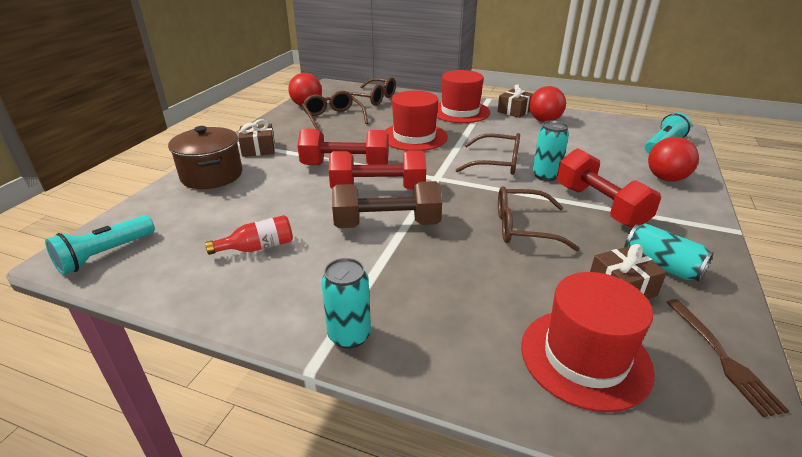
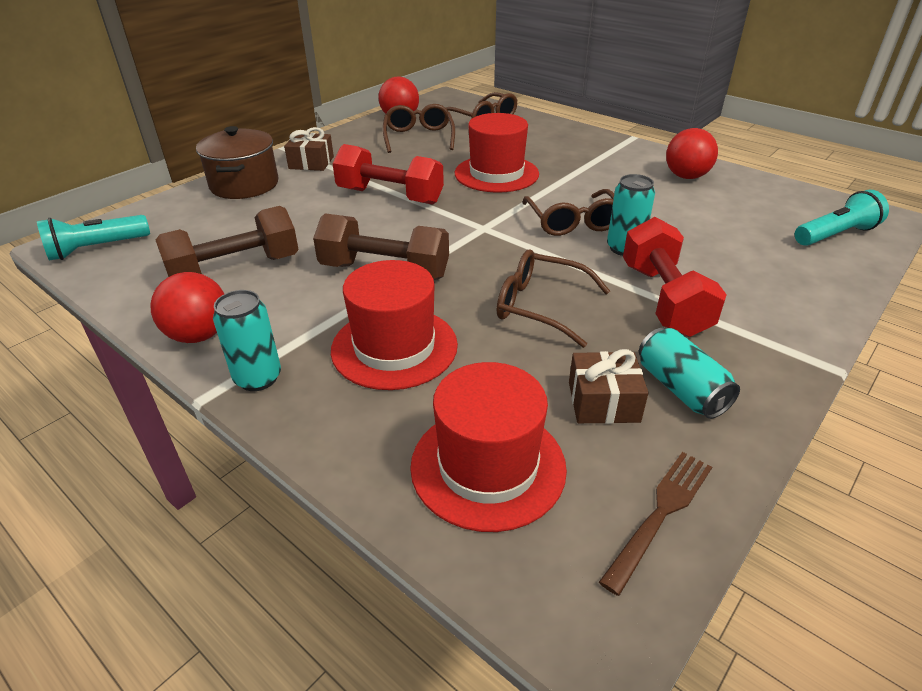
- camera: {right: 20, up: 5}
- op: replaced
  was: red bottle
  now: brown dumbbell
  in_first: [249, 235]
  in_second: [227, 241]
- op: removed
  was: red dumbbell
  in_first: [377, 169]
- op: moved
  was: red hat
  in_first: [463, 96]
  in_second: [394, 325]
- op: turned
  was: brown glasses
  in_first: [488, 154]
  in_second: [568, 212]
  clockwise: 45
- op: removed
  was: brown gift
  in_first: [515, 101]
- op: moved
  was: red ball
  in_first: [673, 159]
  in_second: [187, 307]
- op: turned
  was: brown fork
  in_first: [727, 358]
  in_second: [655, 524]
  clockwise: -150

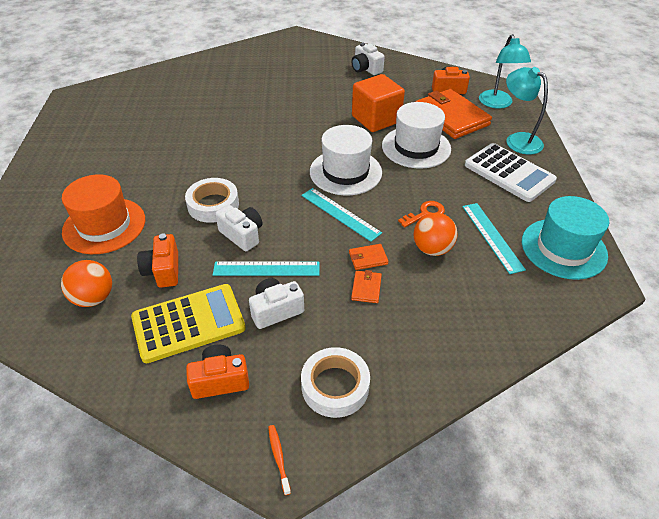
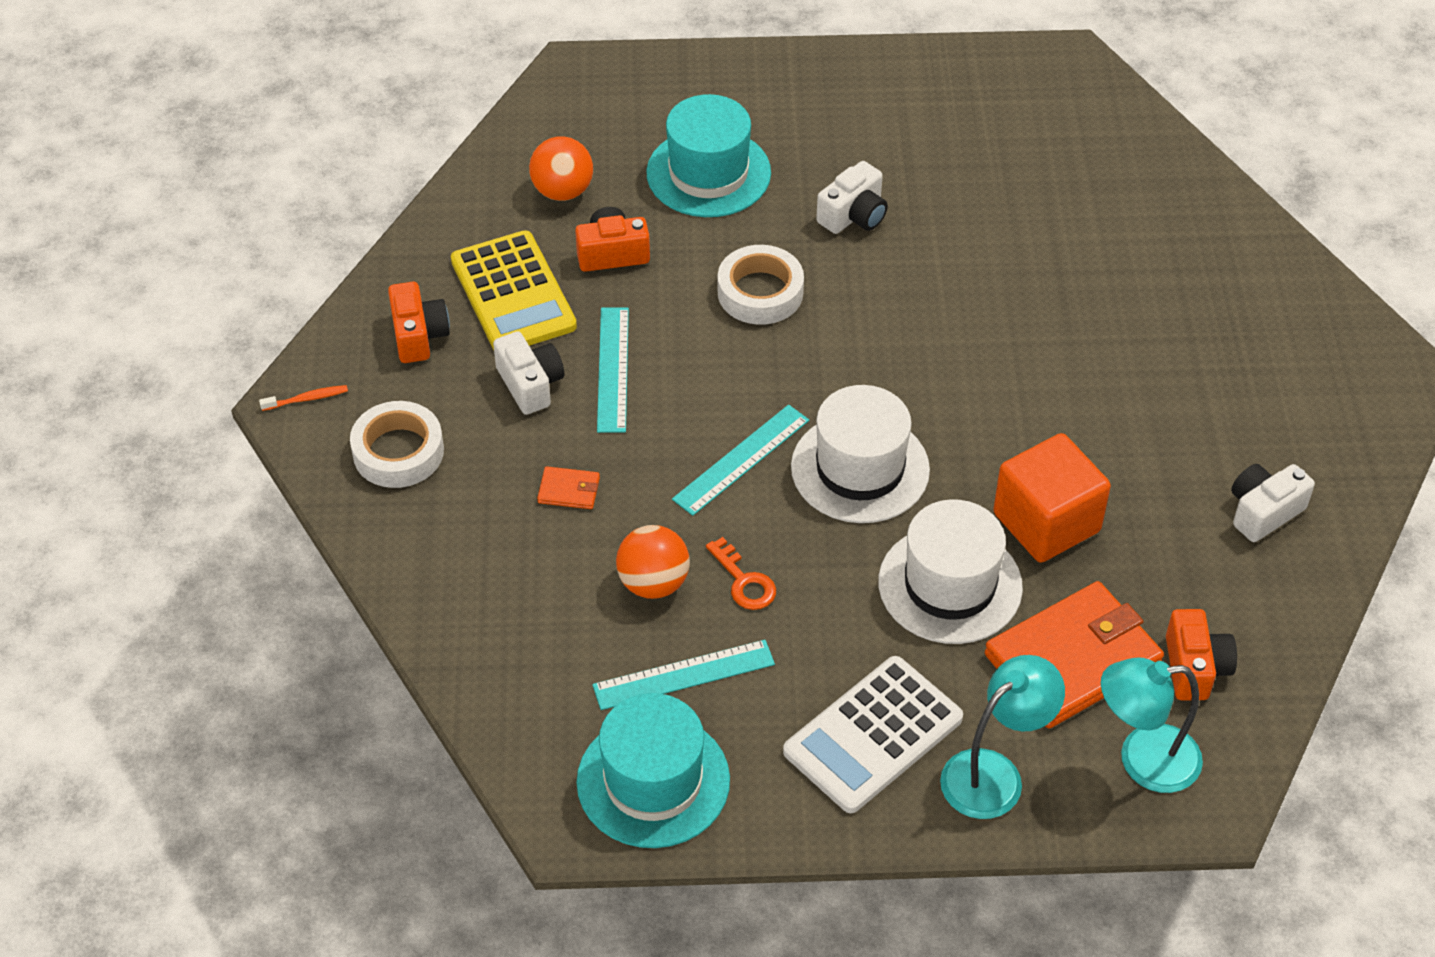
- camera: {right: 90, up: 5}
- op: recoloured
  was: orange hat
  now: turquoise hat
  in_first: [103, 214]
  in_second: [708, 155]
- op: moved
  was: white camera
  in_first: [238, 228]
  in_second: [852, 197]
- op: removed
  was: orange wallet
  in_first: [369, 257]

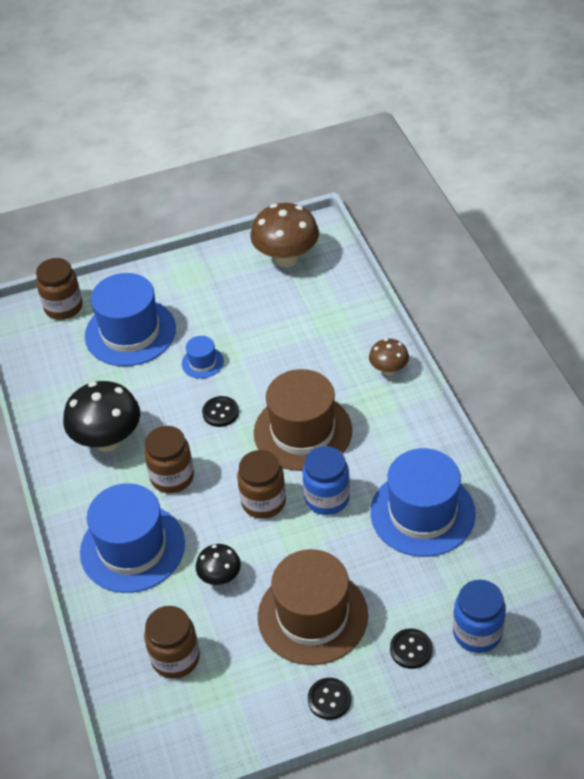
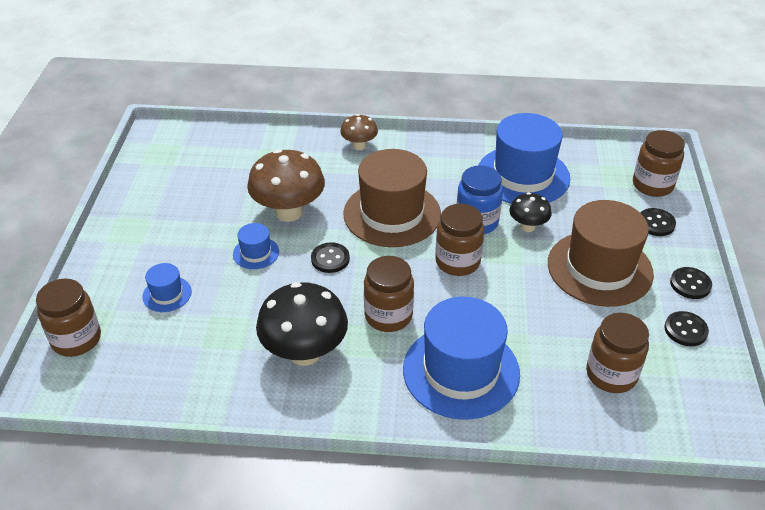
- camera: {right: -70, up: -5}
- op: resized
  was: blue hat
  in_first: [130, 319]
  in_second: [167, 287]
  ratio: 0.45
- op: moved
  was: black mushroom
  in_first: [218, 564]
  in_second: [530, 212]
- op: moved
  was: brown mushroom
  in_first: [284, 235]
  in_second: [286, 185]
- op: recoloured
  was: blue jar
  now: brown jar
  in_first: [479, 616]
  in_second: [659, 163]
- op: added
  now: black button
  in_second: [686, 328]

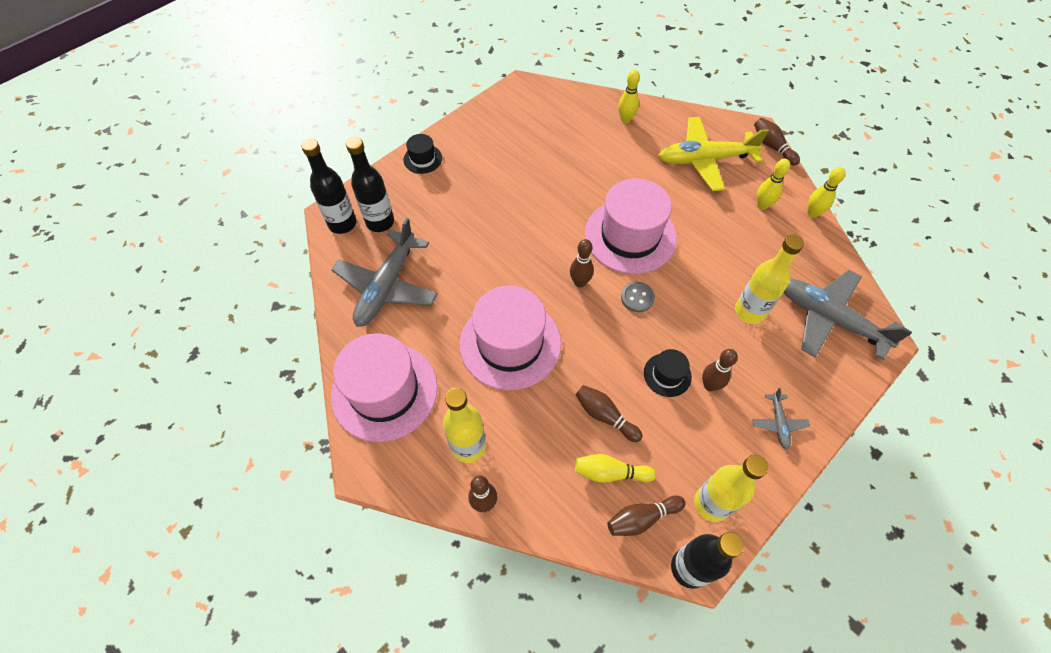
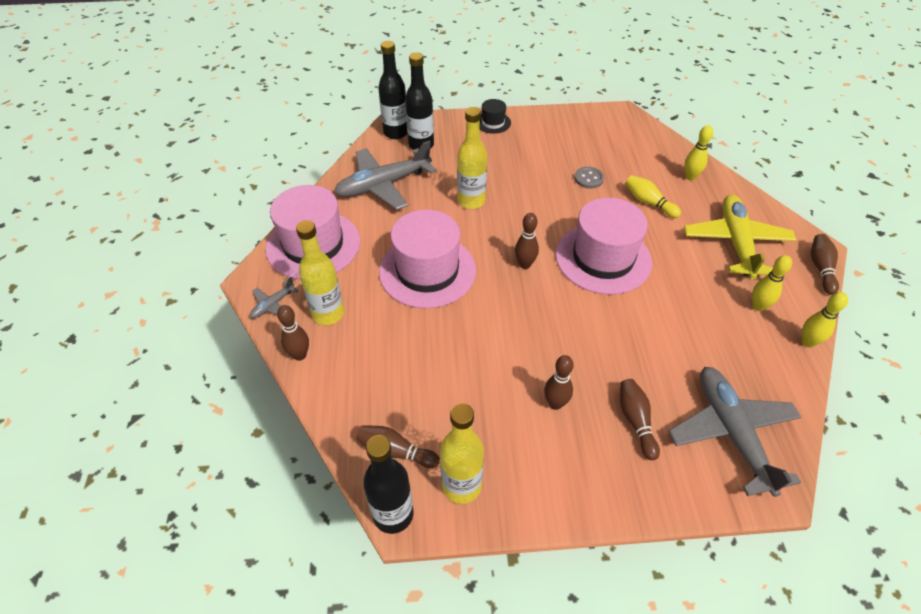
- camera: {right: 40, up: -10}
- op: moved
  was: yellow bowling pin
  in_first: [615, 468]
  in_second: [653, 196]
- op: moved
  was: brown bowling pin
  in_first: [609, 413]
  in_second: [640, 419]
- op: moved
  was: grey button
  in_first: [638, 297]
  in_second: [589, 178]
- op: removed
  was: black hat
  in_first: [668, 373]
- op: turned
  was: yellow plane
  in_first: [713, 154]
  in_second: [740, 237]
  clockwise: 60
- op: moved
  was: yellow bottle
  in_first: [769, 279]
  in_second: [472, 158]
- op: moved
  was: grey plane
  in_first: [781, 419]
  in_second: [274, 297]

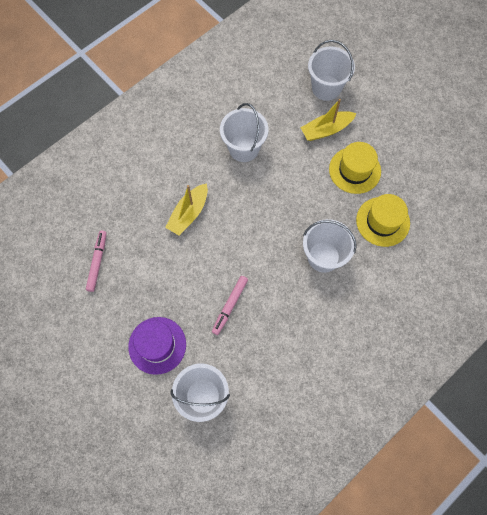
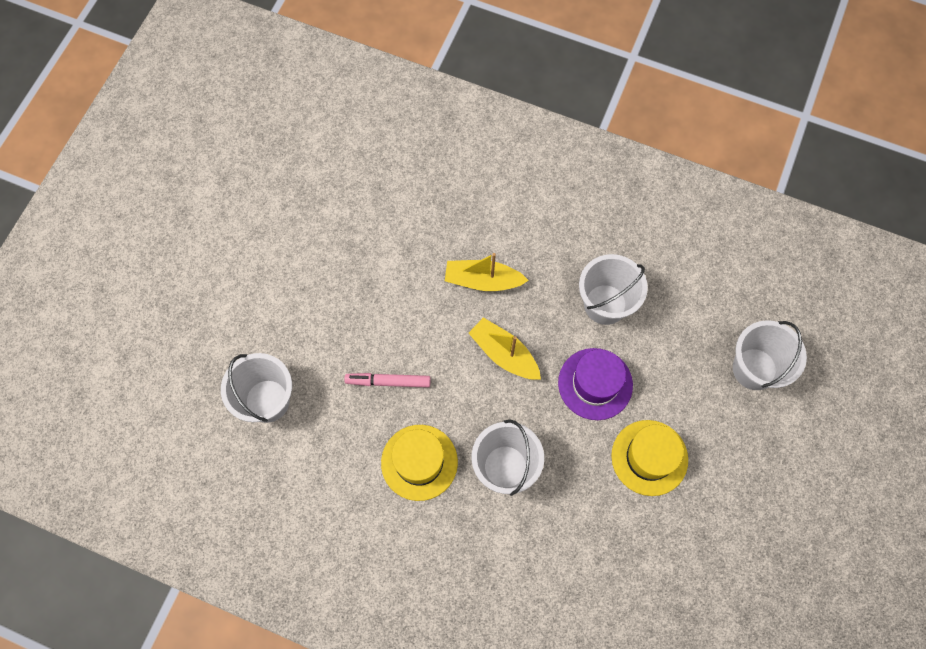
- camera: {right: 65, up: 0}
- op: removed
  was: pink marker
  in_first: [96, 261]
- op: moved
  was: purple hat
  in_first: [157, 346]
  in_second: [595, 384]
- op: moved
  was: yellow boat
  in_first: [328, 120]
  in_second: [505, 348]
- op: moved
  was: yellow hat
  in_first: [383, 220]
  in_second: [419, 463]

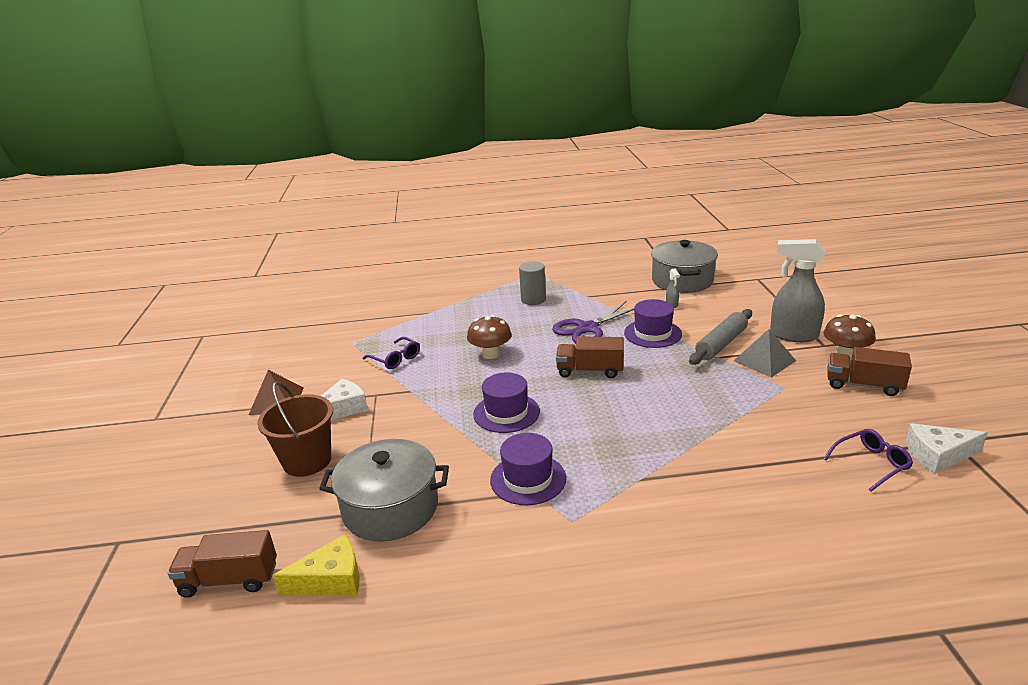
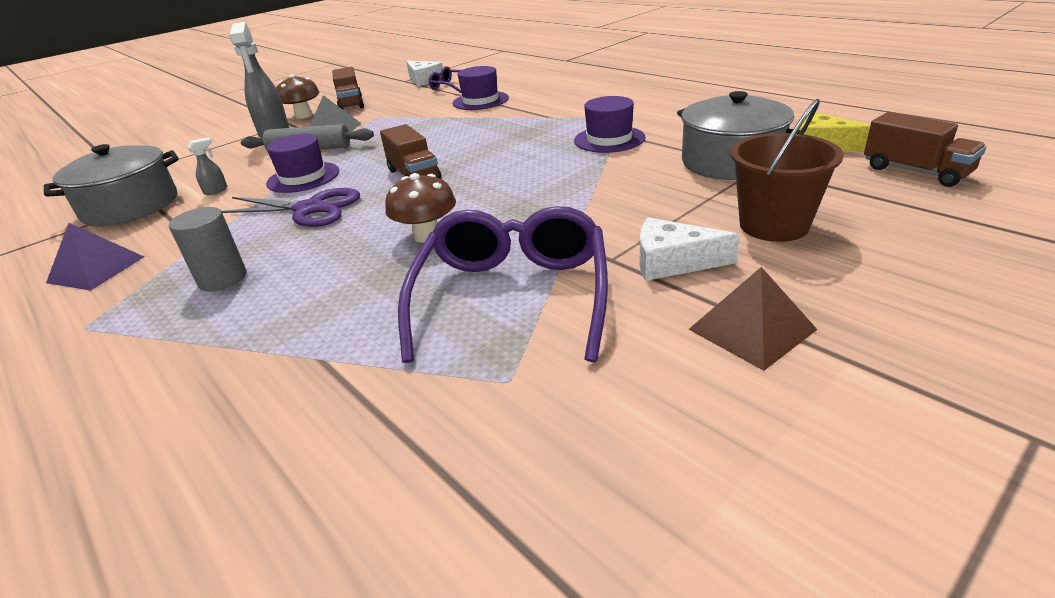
- camera: {right: -125, up: 5}
- op: resized
  was: purple glasses
  in_first: [391, 353]
  in_second: [503, 284]
  ratio: 2.11
- op: moved
  was: purple hat
  in_first: [506, 403]
  in_second: [481, 88]
- op: added
  now: purple pyramid
  in_second: [95, 257]

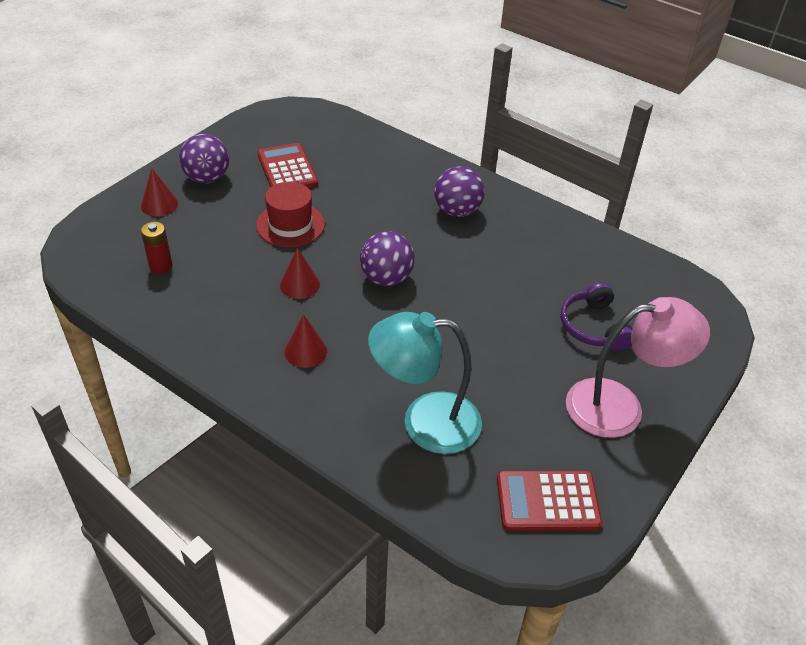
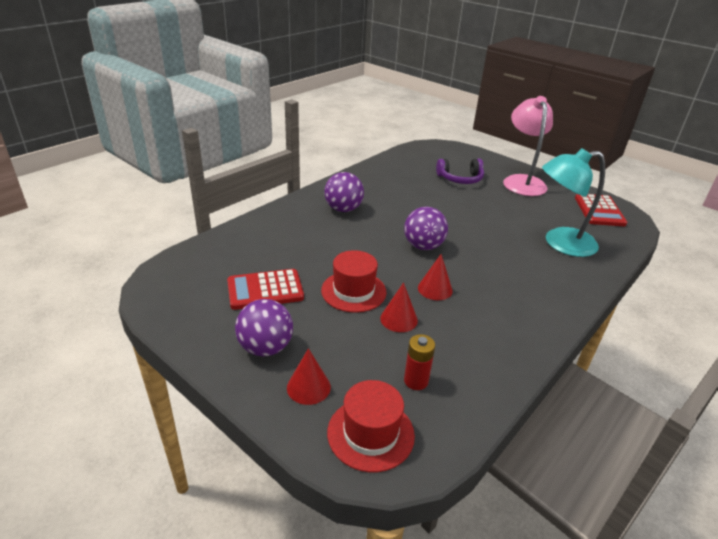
- camera: {right: -85, up: -10}
- op: moved
  was: red cone
  in_first: [305, 341]
  in_second: [399, 307]
- op: turned
  was: turquoise lamp
  in_first: [425, 383]
  in_second: [573, 202]
  clockwise: 75
- op: added
  now: red hat
  in_second: [371, 426]

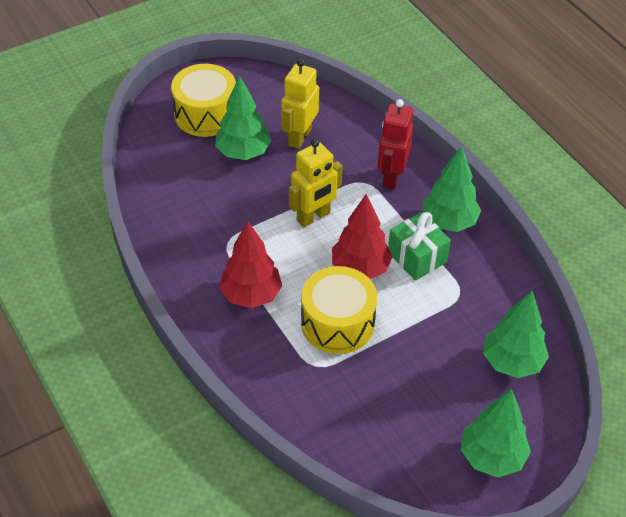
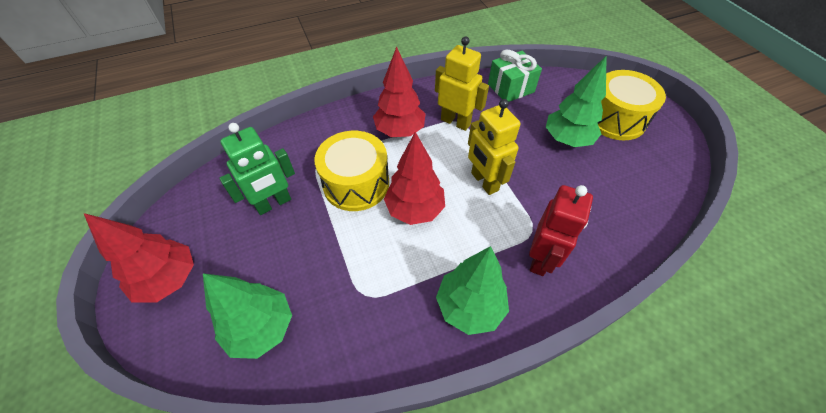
- camera: {right: 100, up: 5}
- op: moved
  was: yellow robot
  in_first: [300, 104]
  in_second: [462, 83]
- op: turned
  was: red robot
  in_first: [395, 144]
  in_second: [561, 230]
  clockwise: 90
- op: moved
  was: green gift
  in_first: [419, 246]
  in_second: [515, 76]
- op: recoloured
  was: green tree
  now: red tree
  in_first: [496, 433]
  in_second: [139, 258]
- op: added
  now: green robot
  in_second: [257, 169]

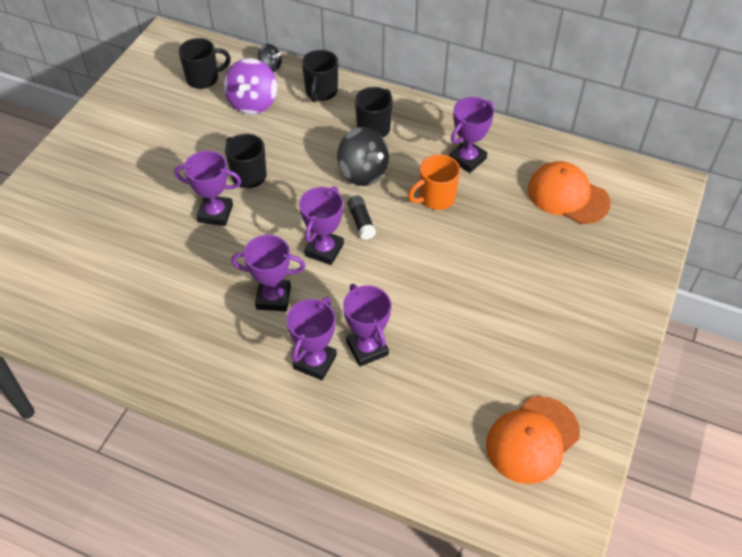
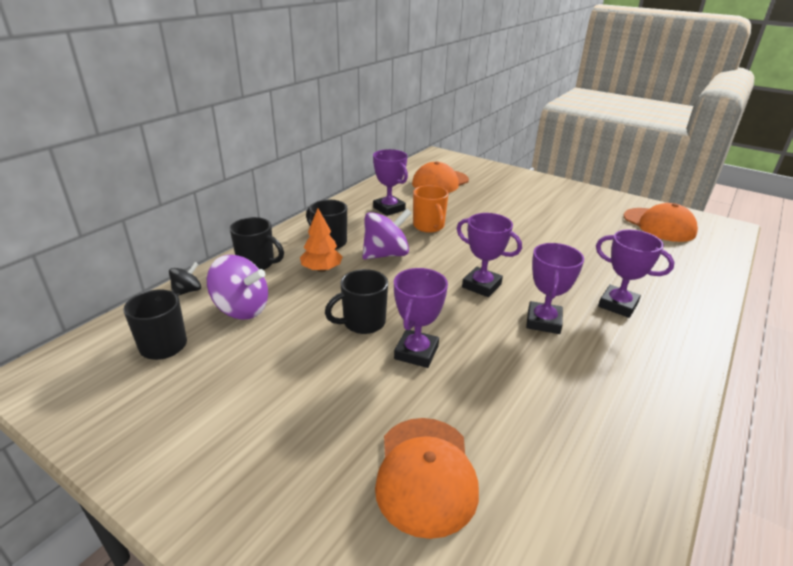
- camera: {right: -80, up: -20}
- op: recoloured
  was: black spinning top
  now: purple spinning top
  in_first: [363, 156]
  in_second: [387, 234]
- op: removed
  was: purple trophy
  in_first: [367, 325]
- op: removed
  was: black glue stick
  in_first: [361, 218]
- op: added
  now: orange tree
  in_second: [321, 240]
- op: added
  now: orange cap
  in_second: [427, 478]

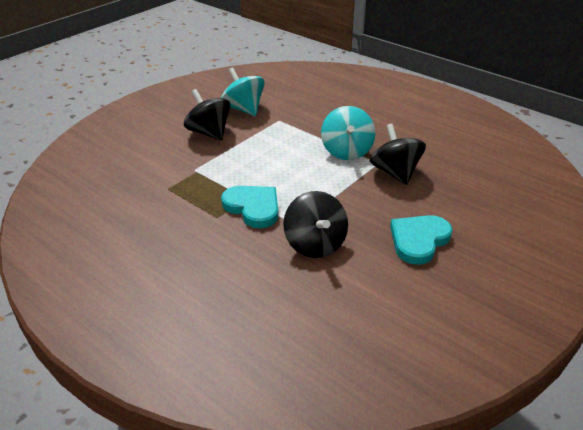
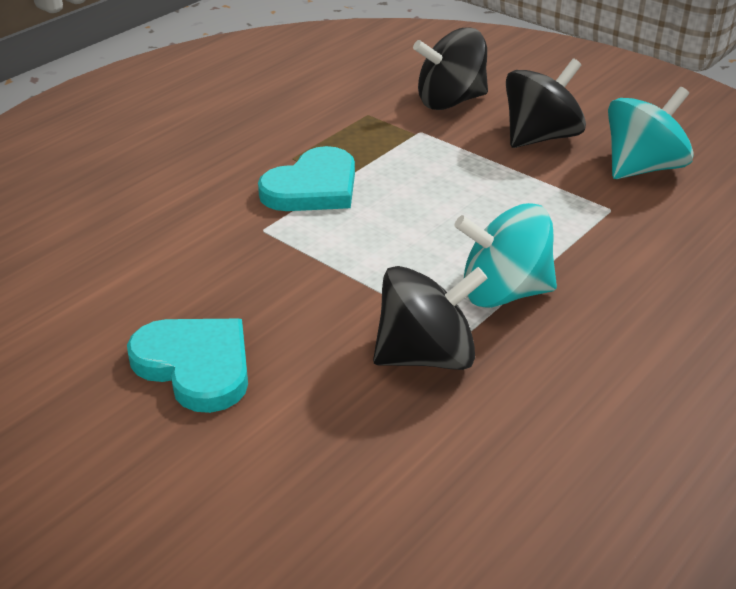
- camera: {right: 90, up: 0}
- op: moved
  was: black spinning top
  in_first: [315, 224]
  in_second: [450, 68]

